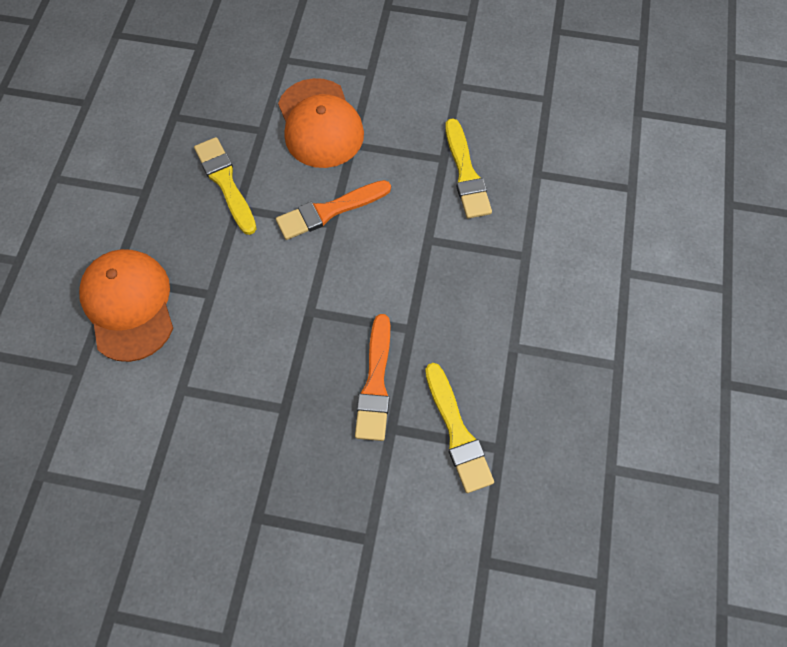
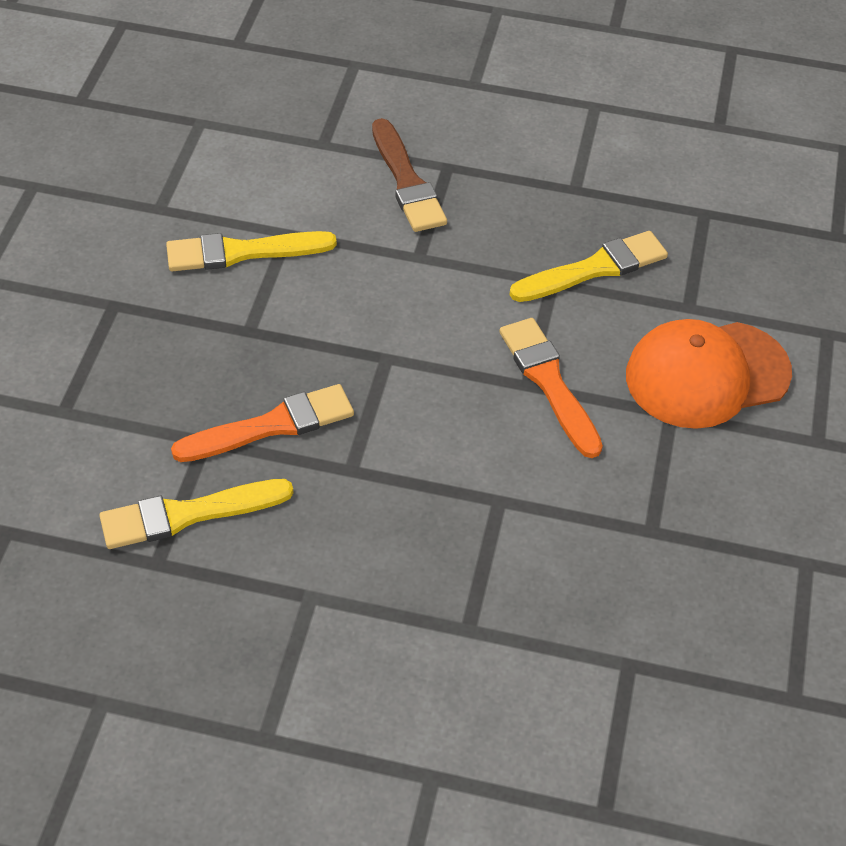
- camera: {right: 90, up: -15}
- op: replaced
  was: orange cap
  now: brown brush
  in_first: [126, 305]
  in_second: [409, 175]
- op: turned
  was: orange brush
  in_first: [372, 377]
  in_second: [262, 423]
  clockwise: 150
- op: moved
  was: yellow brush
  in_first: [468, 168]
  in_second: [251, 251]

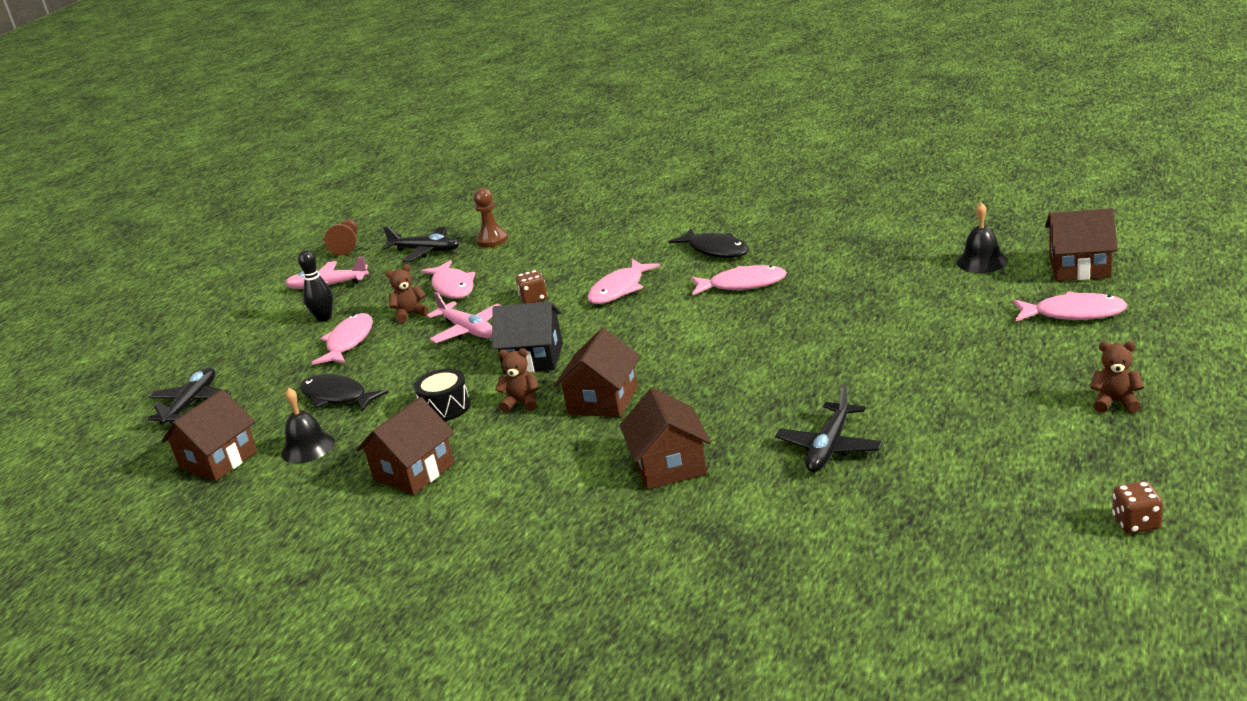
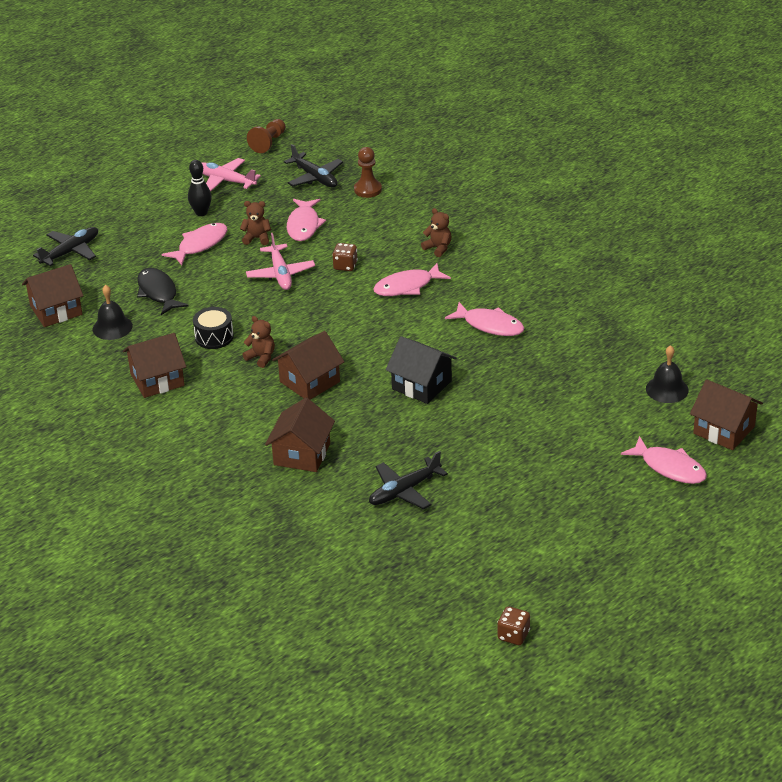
- camera: {right: 25, up: 10}
- op: moved
  was: black house
  in_first: [527, 338]
  in_second: [421, 370]
- op: removed
  was: black fish
  in_first: [708, 243]
- op: moved
  was: brown teddy bear
  in_first: [1117, 377]
  in_second: [436, 232]

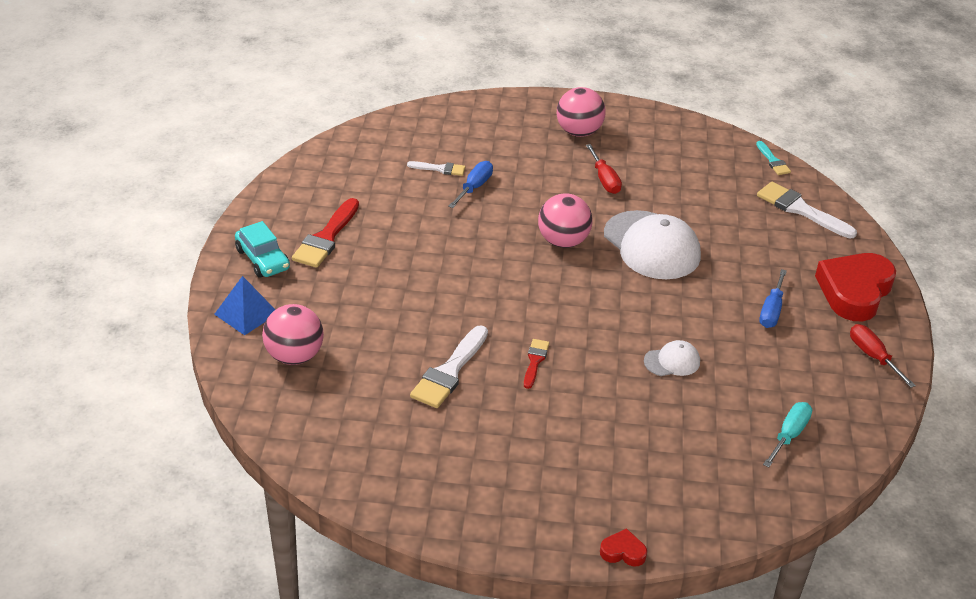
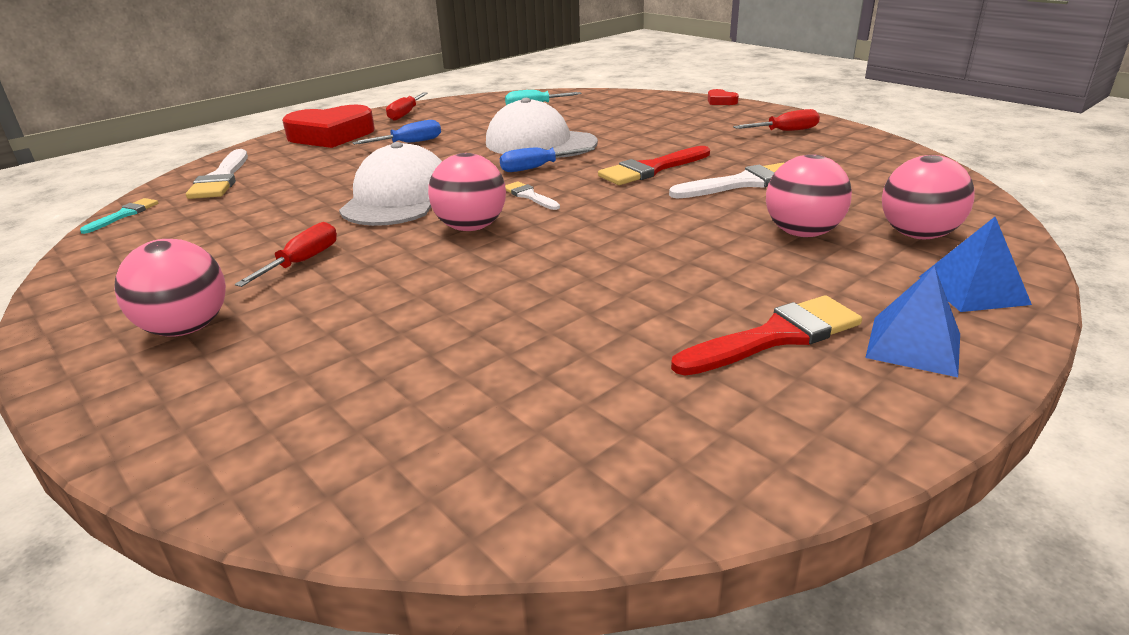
- camera: {right: -135, up: -10}
- op: replaced
  was: turquoise car
  now: blue pyramid
  in_first: [262, 249]
  in_second: [912, 321]
- op: moved
  was: white brush
  in_first: [436, 168]
  in_second: [532, 195]
- op: moved
  was: blue screwdriver
  in_first: [470, 184]
  in_second: [547, 159]
- op: resized
  was: red brush
  in_first: [536, 364]
  in_second: [654, 165]
  ratio: 1.8
- op: resized
  was: white cap
  in_first: [672, 358]
  in_second: [542, 128]
  ratio: 2.08
- op: added
  now: red screwdriver
  in_second: [776, 120]
- op: added
  now: pink ball
  in_second: [809, 195]

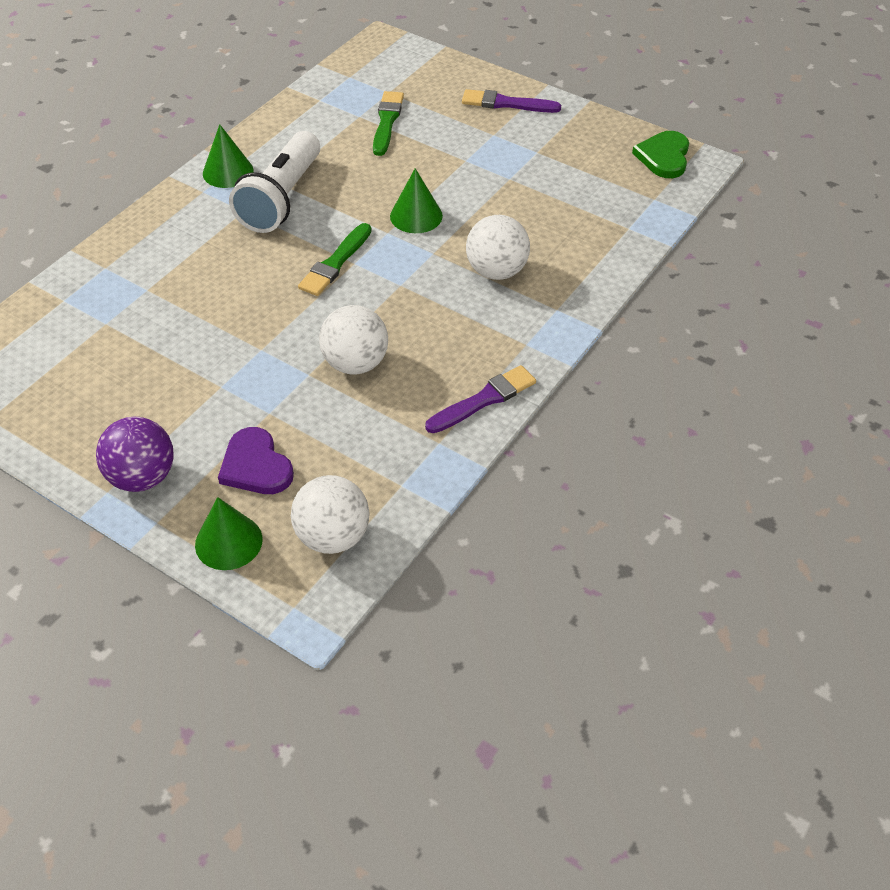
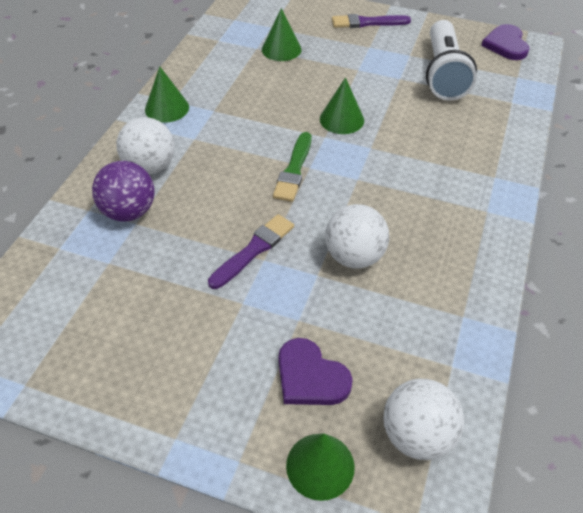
- camera: {right: -15, up: 0}
- op: moved
  was: purple ball
  in_first: [135, 454]
  in_second: [123, 191]
- op: moved
  was: white flashlight
  in_first: [274, 182]
  in_second: [451, 60]
- op: replaced
  was: green brush
  now: green cone
  in_first: [388, 123]
  in_second: [281, 34]
- op: moved
  was: purple brush
  in_first: [480, 399]
  in_second: [251, 251]
- op: moved
  was: white ball
  in_first: [498, 247]
  in_second: [146, 146]
- op: recoloured
  was: green heart
  now: purple heart
  in_first: [660, 154]
  in_second: [505, 42]

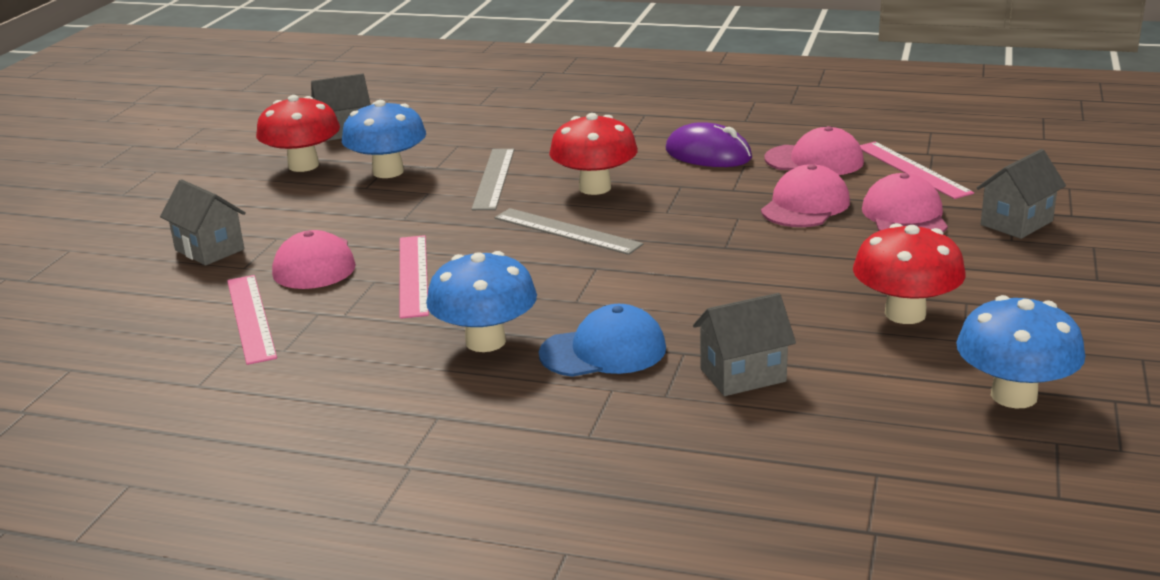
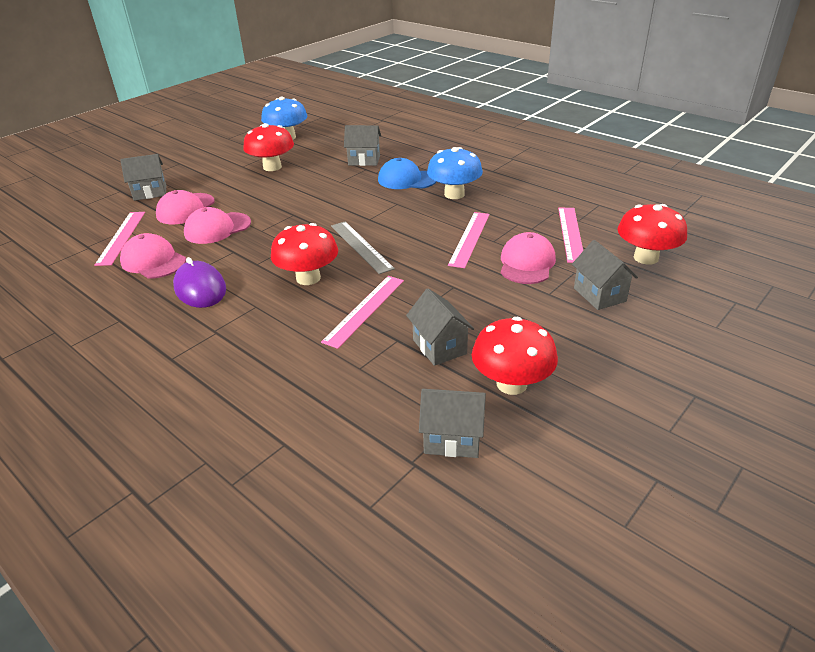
- camera: {right: -155, up: 10}
- op: replaced
  was: blue mushroom
  now: grey house
  in_first: [384, 139]
  in_second: [440, 327]
- op: recoloured
  was: grey ruler
  now: pink ruler
  in_first: [493, 179]
  in_second: [362, 312]
- op: added
  now: red mushroom
  in_second: [652, 234]

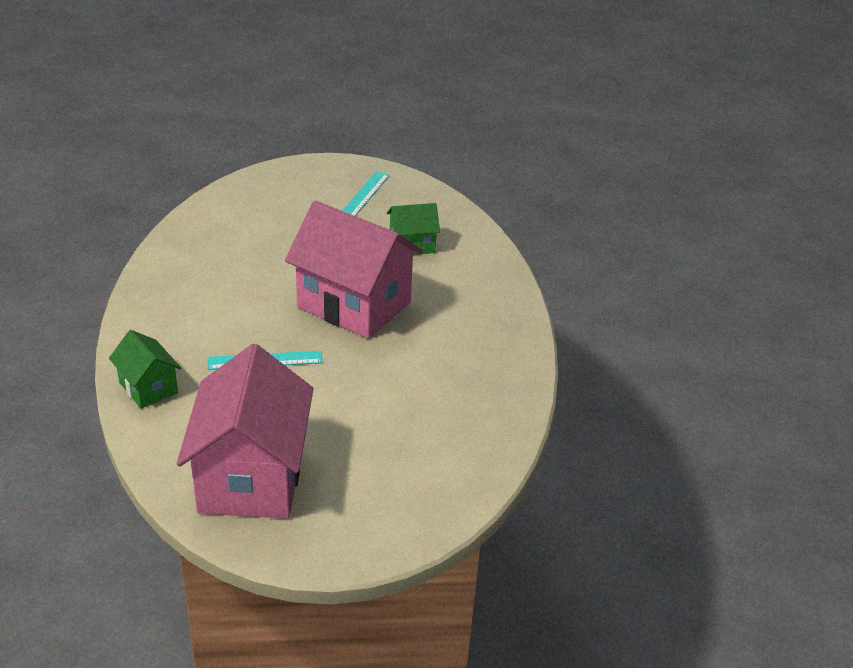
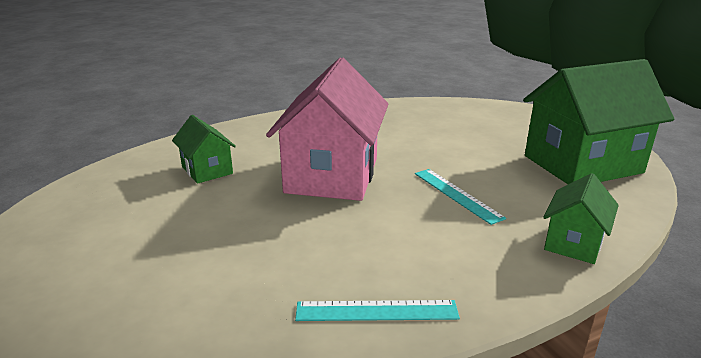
- camera: {right: -110, up: -10}
- op: recoloured
  was: pink house
  now: green house
  in_first: [245, 431]
  in_second: [598, 121]
- op: moved
  was: turquoise ruler
  in_first: [366, 194]
  in_second: [377, 310]

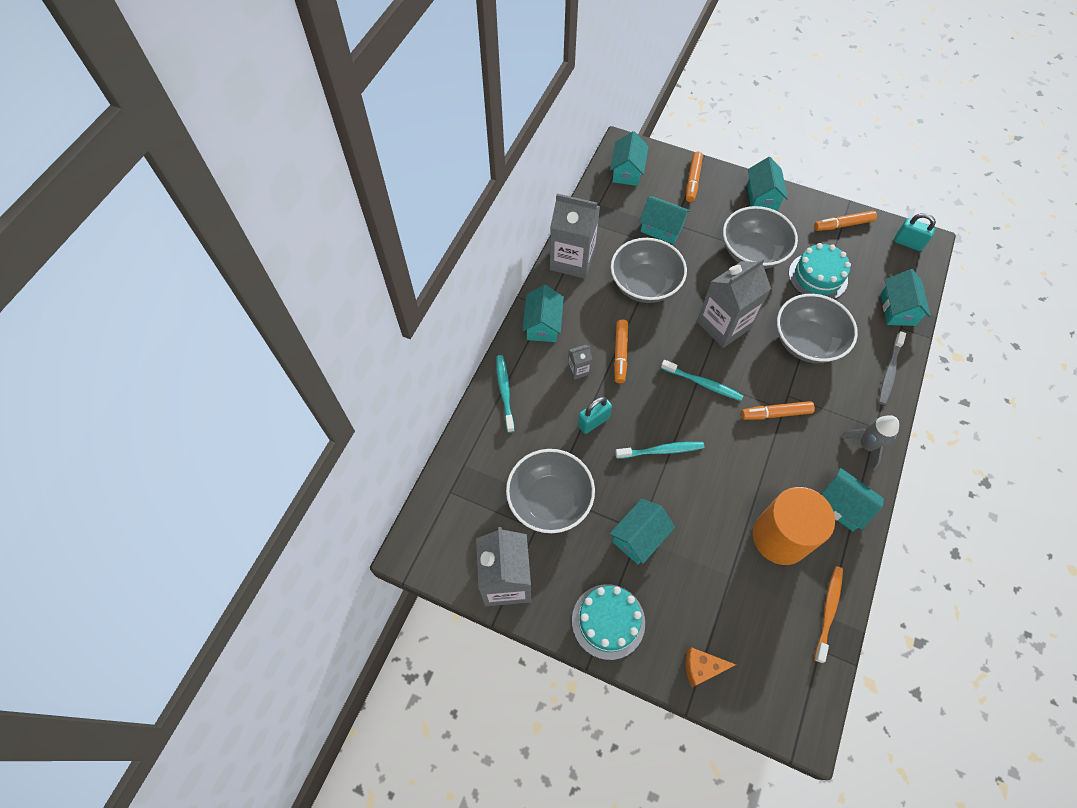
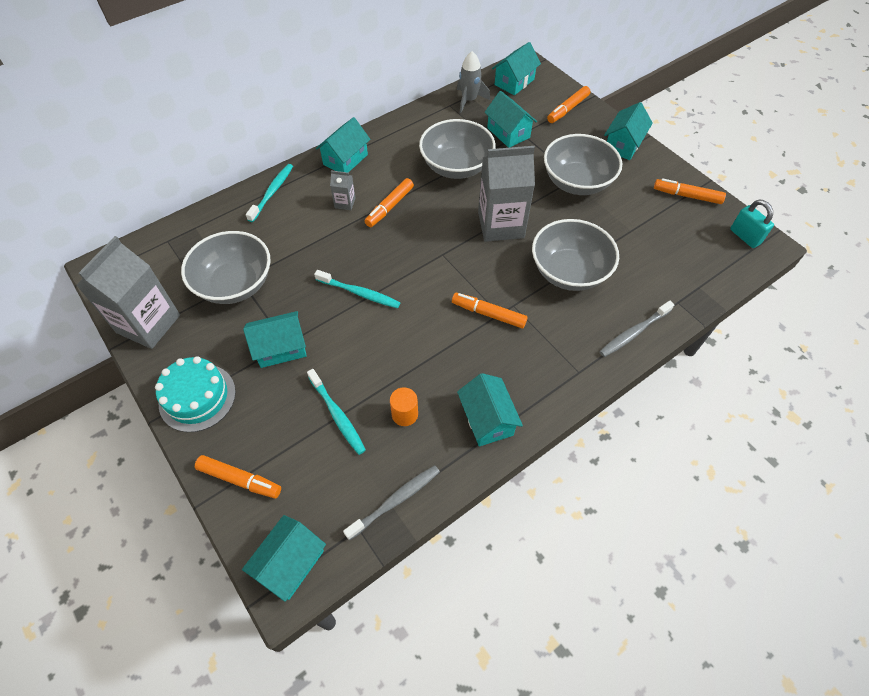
- camera: {right: 30, up: -5}
- op: removed
  was: grey carton
  in_first: [575, 236]
- op: removed
  was: turquoise padlock
  in_first: [595, 415]
- op: moved
  was: turquoise toothbrush
  in_first: [702, 380]
  in_second: [336, 412]
- op: replaced
  was: orange cheese
  now: orange marker
  in_first: [711, 667]
  in_second: [238, 477]
- op: resized
  was: orange cylinder
  in_first: [794, 526]
  in_second: [404, 406]
  ratio: 0.43
- op: removed
  was: turquoise cake
  in_first: [820, 271]
- op: recoloured
  was: orange toothbrush
  now: grey toothbrush
  in_first: [828, 614]
  in_second: [391, 502]
- op: moved
  was: grey rocket
  in_first: [870, 442]
  in_second: [473, 82]
- op: moved
  was: turquoise house
  in_first: [906, 297]
  in_second: [284, 558]

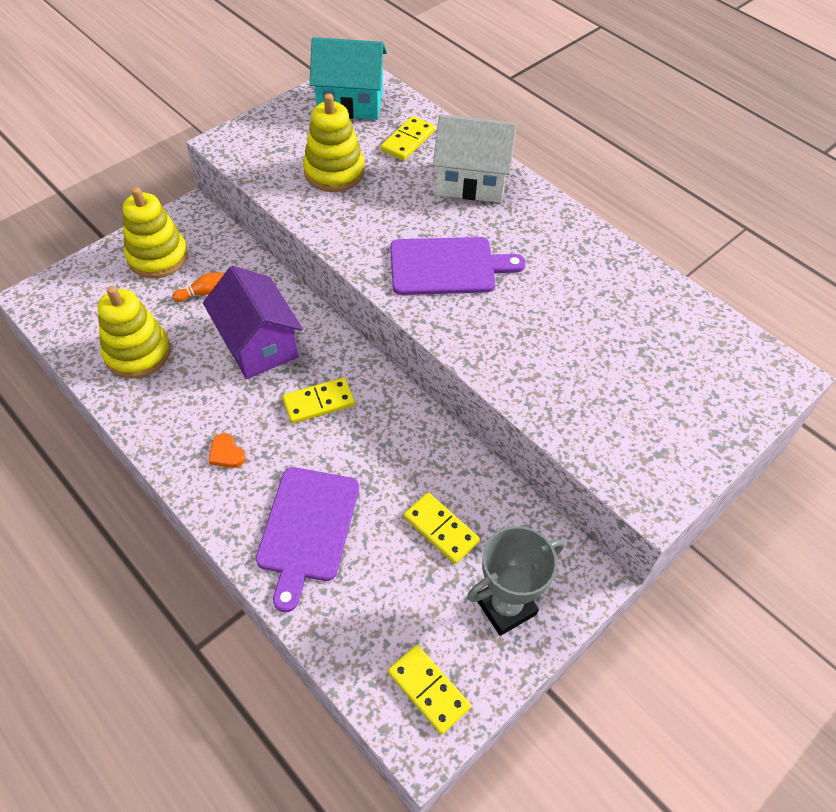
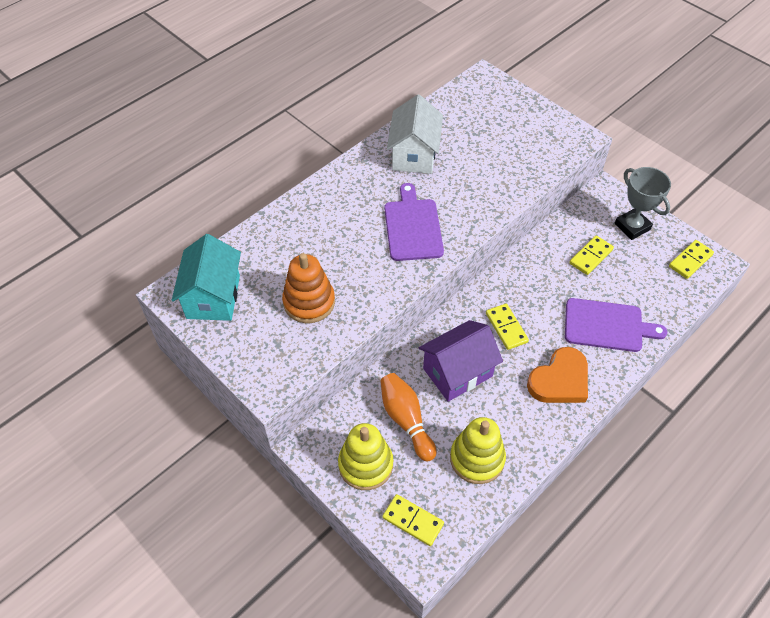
- camera: {right: -90, up: 0}
- op: resized
  was: orange bowling pin
  in_first: [198, 287]
  in_second: [408, 417]
  ratio: 1.98
- op: resized
  was: orange heart
  in_first: [227, 450]
  in_second: [557, 375]
  ratio: 2.31
- op: recoloured
  was: yellow stacking toy
  now: orange stacking toy
  in_first: [334, 142]
  in_second: [308, 288]
- op: moved
  was: yellow domino
  in_first: [408, 138]
  in_second: [413, 520]
- op: moved
  was: white house
  in_first: [475, 158]
  in_second: [415, 134]

